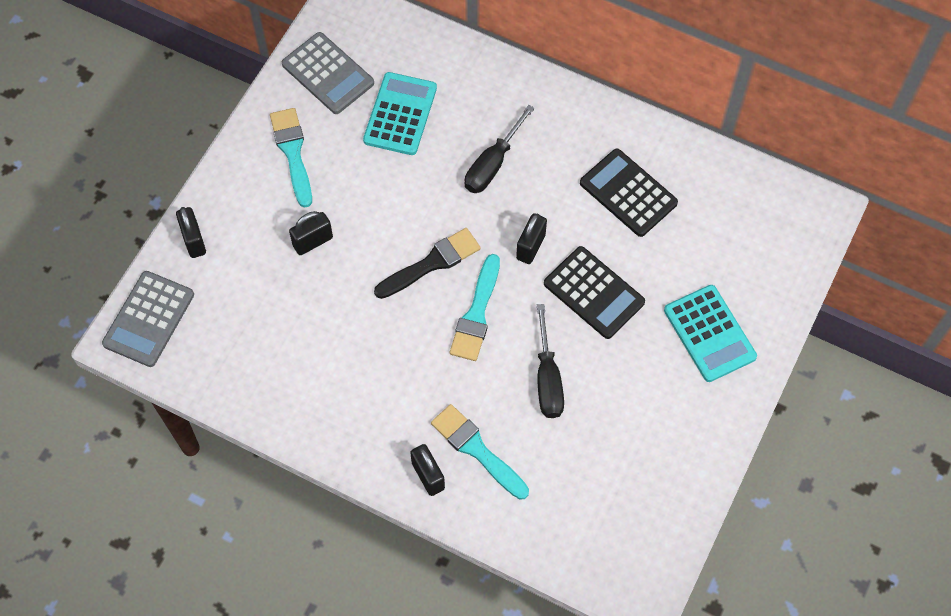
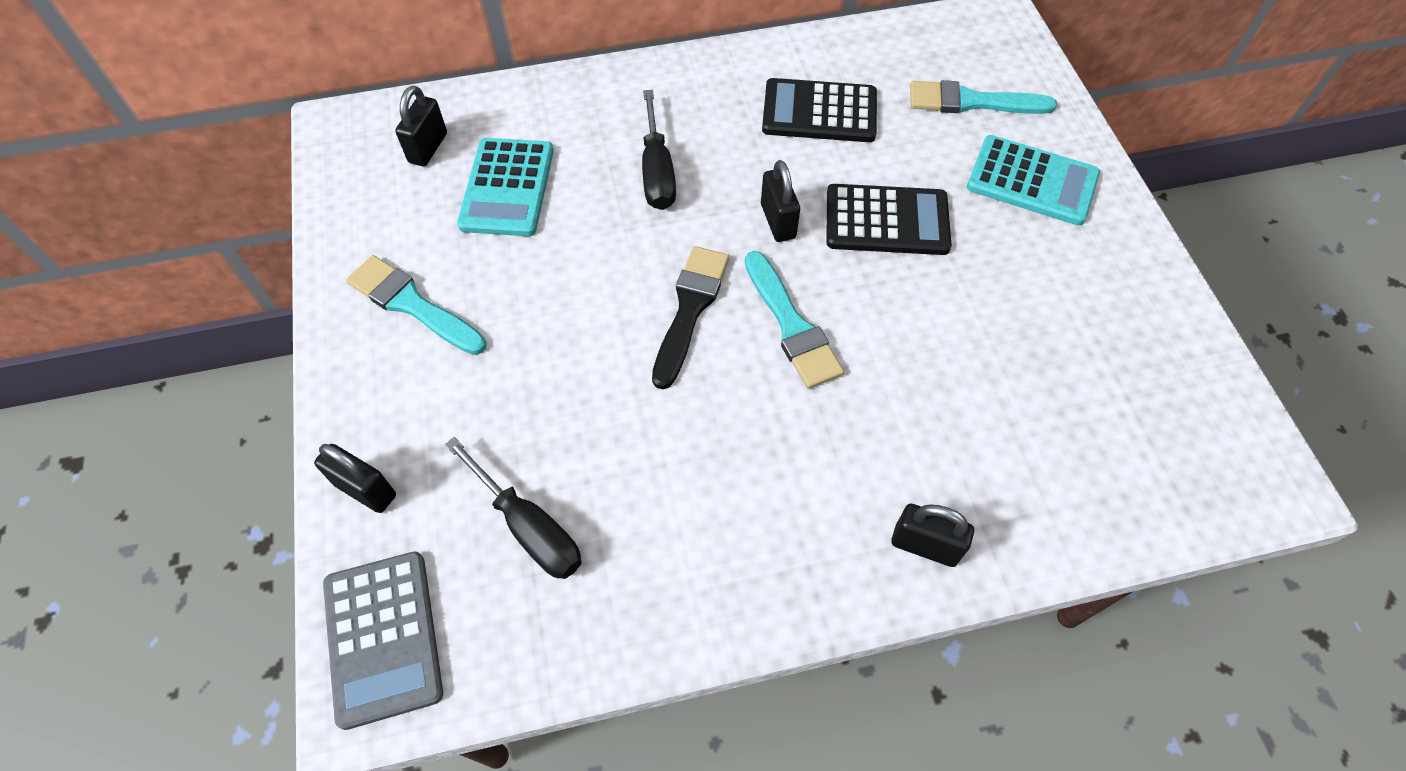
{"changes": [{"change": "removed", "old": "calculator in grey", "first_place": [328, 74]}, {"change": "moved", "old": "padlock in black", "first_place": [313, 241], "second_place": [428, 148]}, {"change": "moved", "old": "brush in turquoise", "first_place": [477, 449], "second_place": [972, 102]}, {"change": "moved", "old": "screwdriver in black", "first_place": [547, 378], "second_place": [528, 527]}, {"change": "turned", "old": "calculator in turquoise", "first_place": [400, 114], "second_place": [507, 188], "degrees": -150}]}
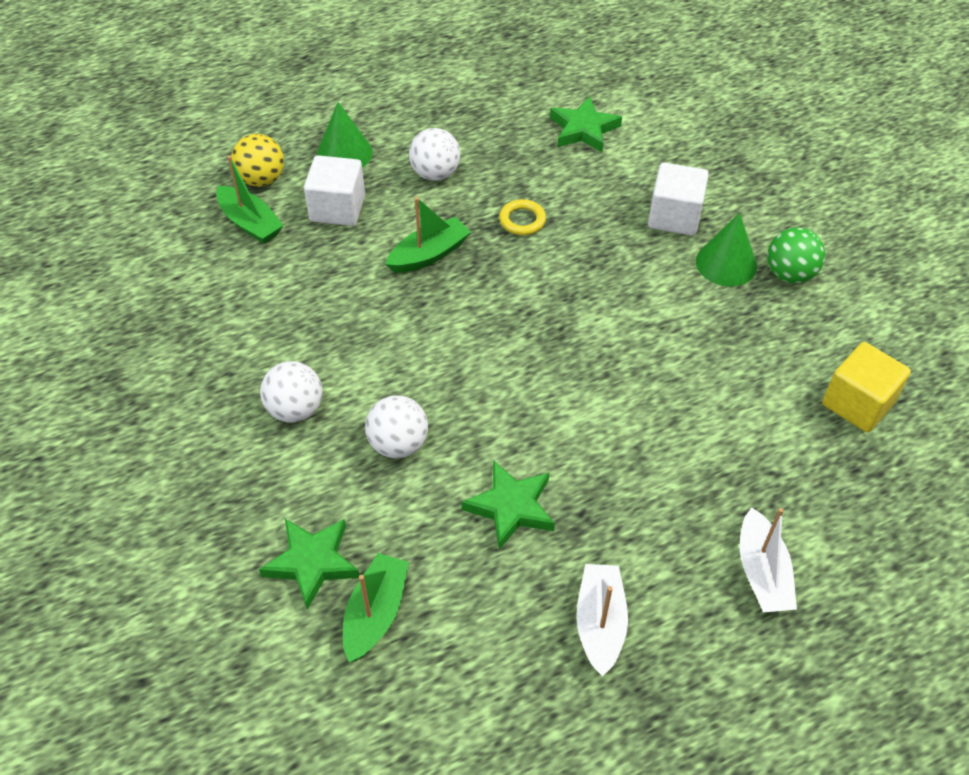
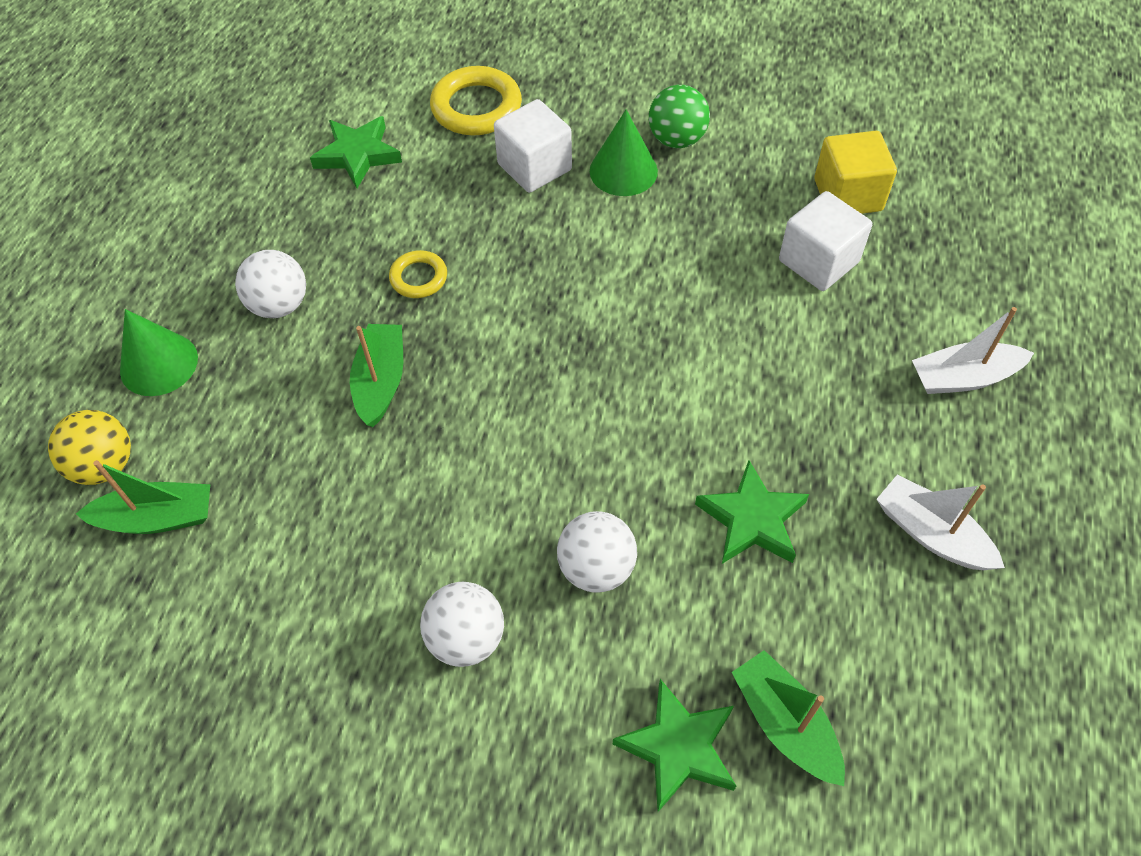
{"changes": [{"change": "added", "new": "ring in yellow", "second_place": [476, 107]}, {"change": "moved", "old": "cube in white", "first_place": [337, 208], "second_place": [818, 261]}, {"change": "turned", "old": "boat in white", "first_place": [762, 572], "second_place": [963, 378], "degrees": 135}]}
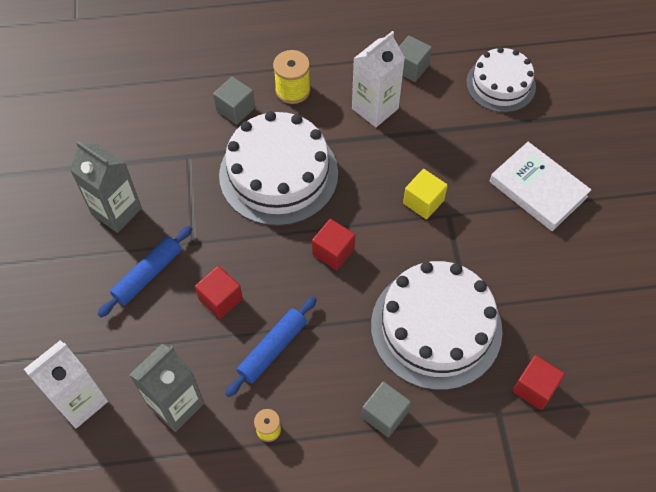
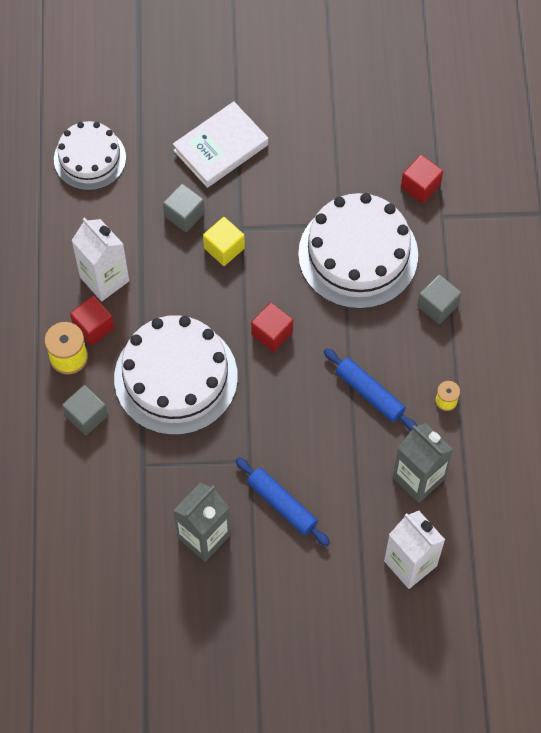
{"changes": [{"change": "moved", "old": "cube in red", "first_place": [220, 299], "second_place": [93, 327]}, {"change": "moved", "old": "cube in grey", "first_place": [410, 68], "second_place": [184, 215]}]}
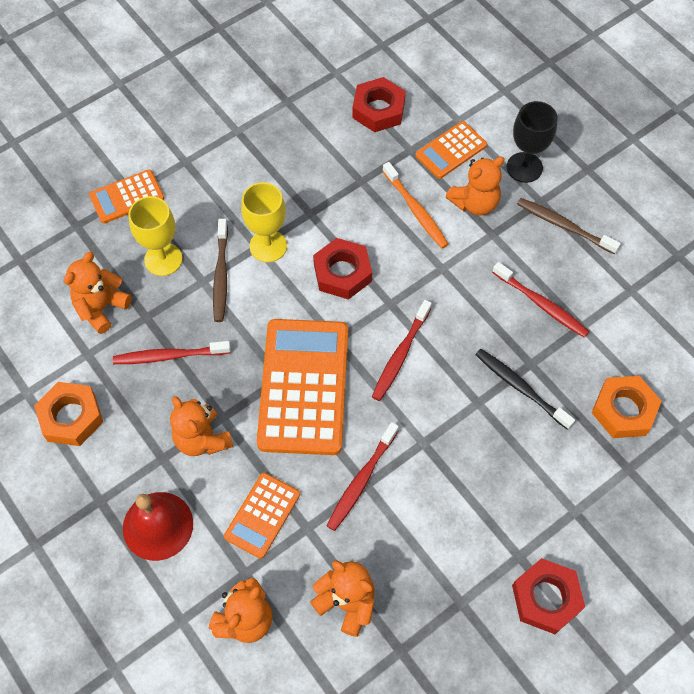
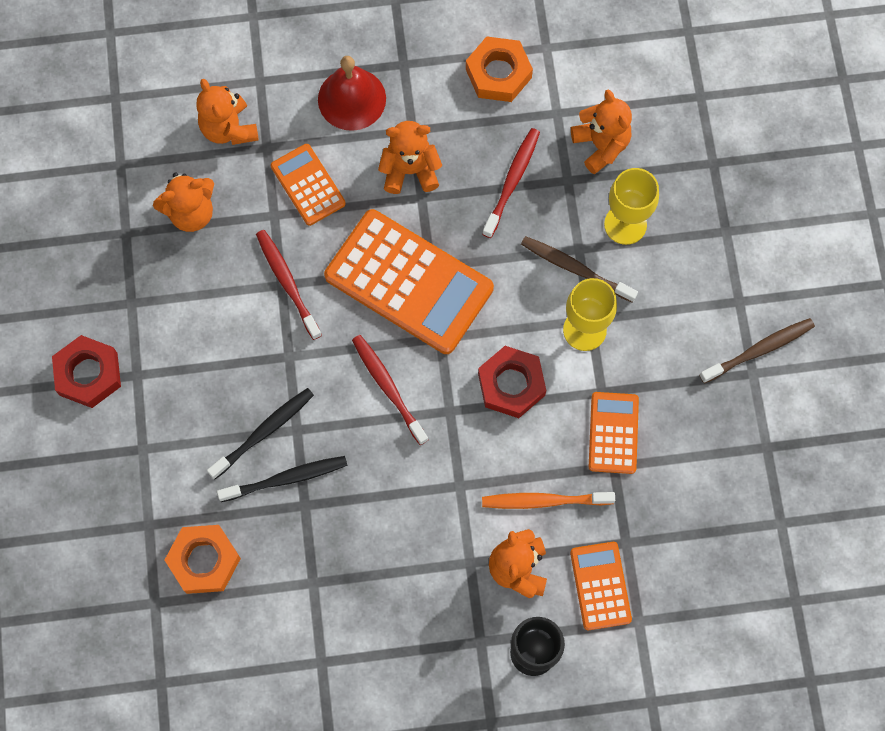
{"changes": [{"change": "removed", "old": "nut in red", "first_place": [378, 110]}, {"change": "removed", "old": "toothbrush in red", "first_place": [541, 304]}, {"change": "added", "new": "toothbrush in black", "second_place": [263, 432]}, {"change": "moved", "old": "calculator in orange", "first_place": [127, 197], "second_place": [613, 433]}, {"change": "moved", "old": "toothbrush in brown", "first_place": [564, 226], "second_place": [758, 350]}]}
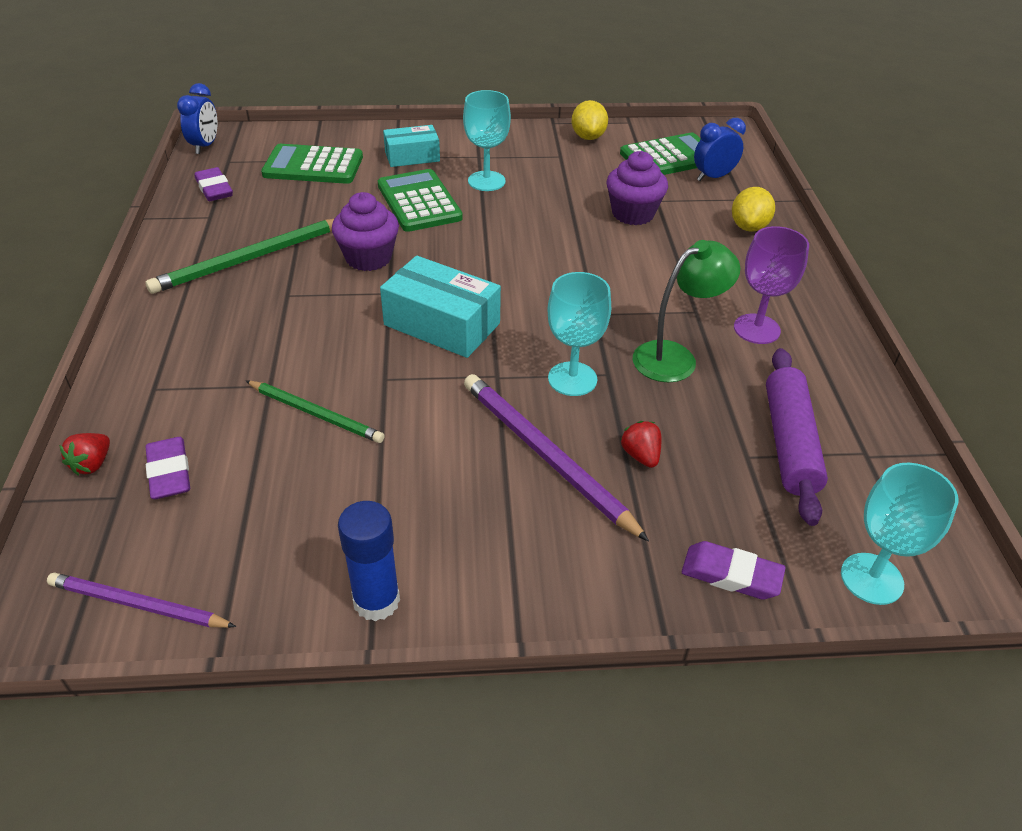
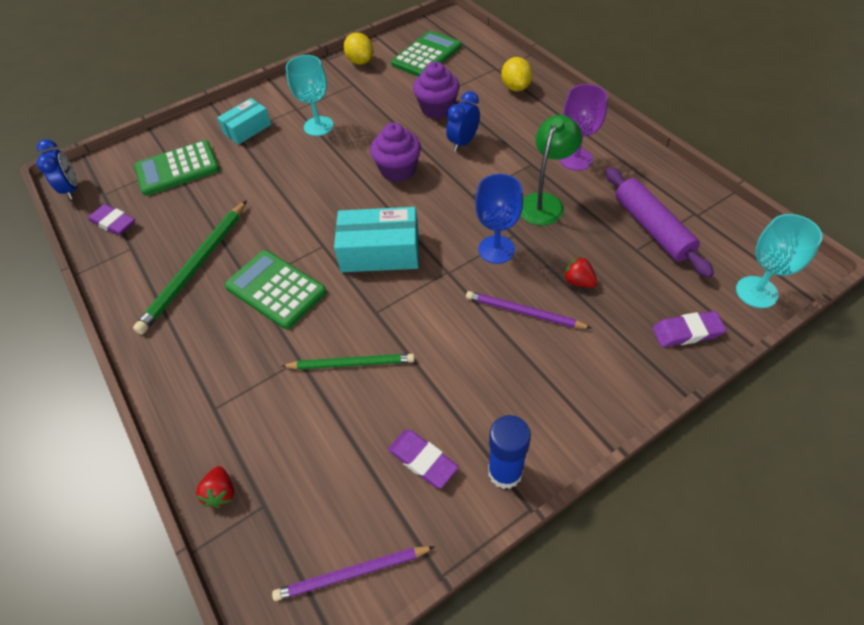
{"changes": [{"change": "moved", "old": "eraser in purple", "first_place": [169, 472], "second_place": [422, 460]}, {"change": "moved", "old": "cupcake in purple", "first_place": [368, 258], "second_place": [398, 170]}, {"change": "moved", "old": "calculator in green", "first_place": [419, 202], "second_place": [276, 289]}, {"change": "moved", "old": "clock in blue", "first_place": [713, 177], "second_place": [463, 142]}, {"change": "recoloured", "old": "goblet in turquoise", "new": "goblet in blue", "first_place": [572, 379], "second_place": [496, 249]}, {"change": "resized", "old": "pencil in purple", "first_place": [545, 456], "second_place": [524, 312], "factor": 0.64}]}
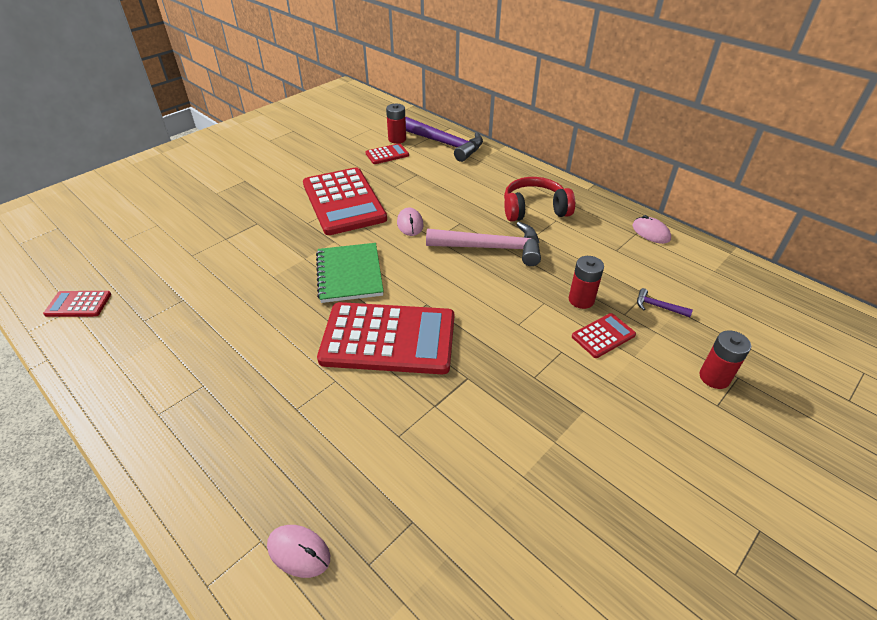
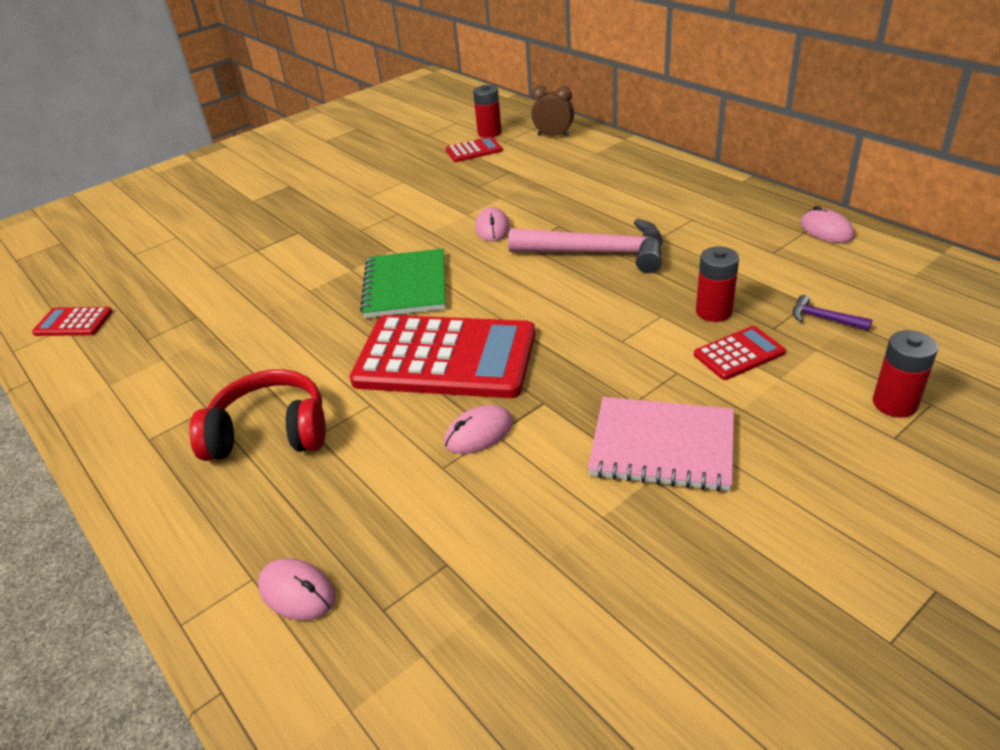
{"changes": [{"change": "removed", "old": "calculator in red", "first_place": [343, 202]}, {"change": "added", "new": "mouse in pink", "second_place": [479, 433]}, {"change": "added", "new": "notebook in pink", "second_place": [662, 446]}, {"change": "moved", "old": "headphones in red", "first_place": [534, 209], "second_place": [270, 433]}, {"change": "replaced", "old": "hammer in purple", "new": "clock in brown", "first_place": [446, 144], "second_place": [553, 136]}]}
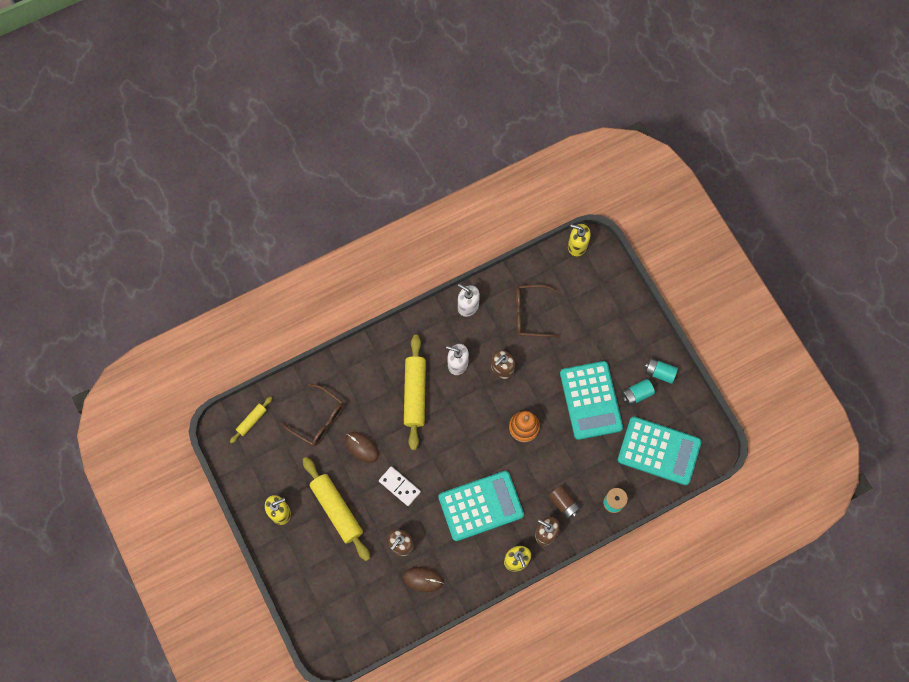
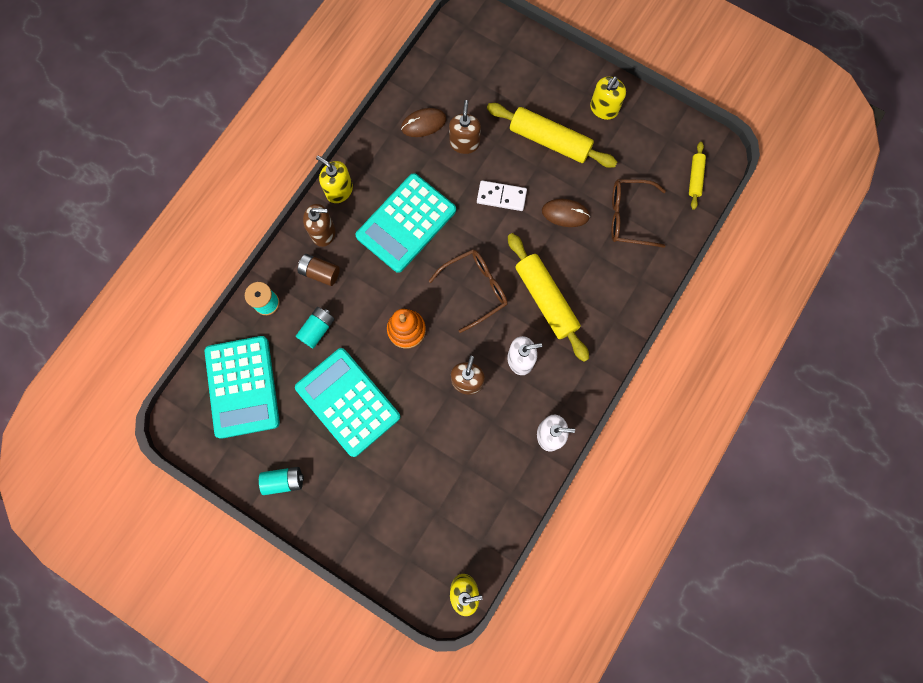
{"changes": [{"change": "moved", "old": "glasses in brown", "first_place": [530, 314], "second_place": [475, 289]}, {"change": "moved", "old": "battery in turquoise", "first_place": [636, 394], "second_place": [317, 329]}, {"change": "turned", "old": "calculator in turquoise", "first_place": [659, 451], "second_place": [242, 387], "degrees": -90}]}
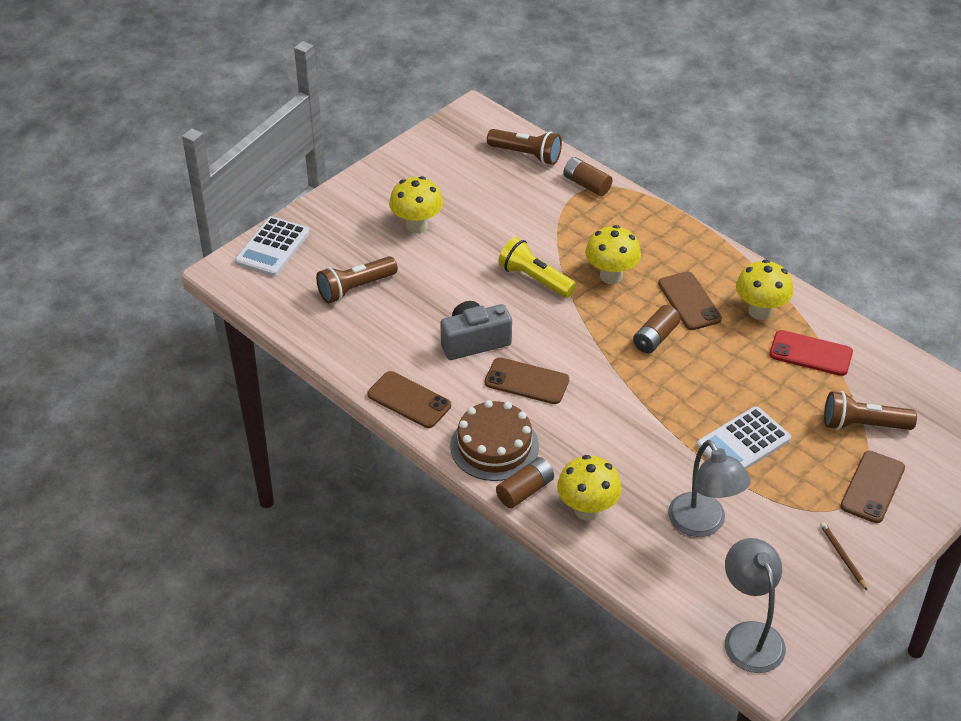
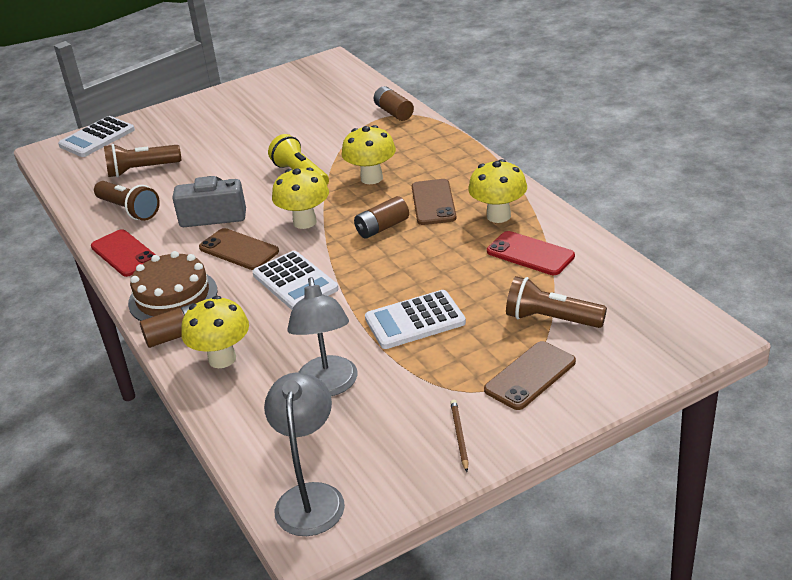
{"changes": [{"change": "added", "new": "calculator in white", "second_place": [295, 282]}, {"change": "moved", "old": "mushroom in yellow", "first_place": [417, 226], "second_place": [305, 222]}, {"change": "moved", "old": "flashlight in brown", "first_place": [526, 155], "second_place": [129, 210]}, {"change": "recoloured", "old": "phone in brown", "new": "phone in red", "first_place": [409, 400], "second_place": [124, 253]}]}
